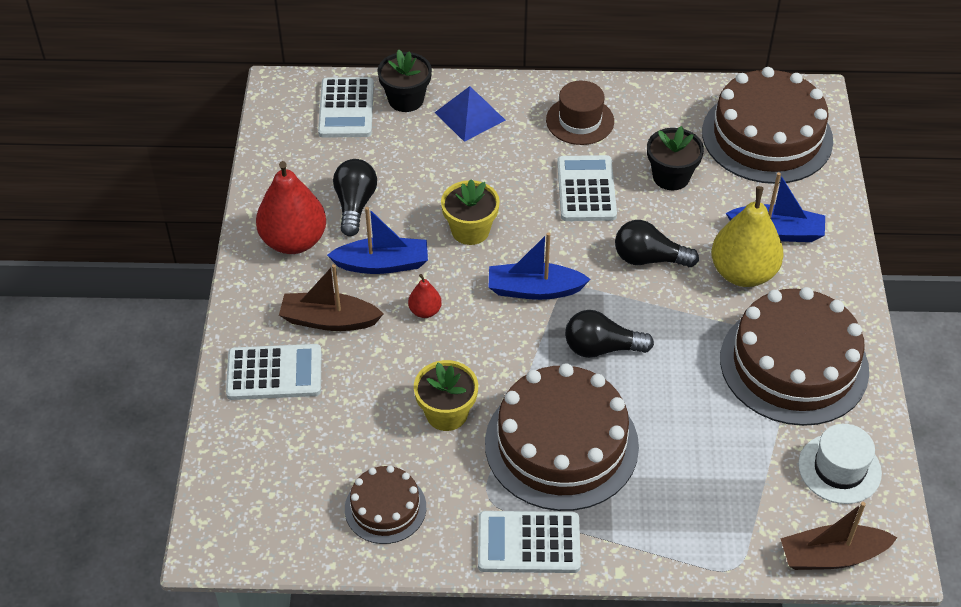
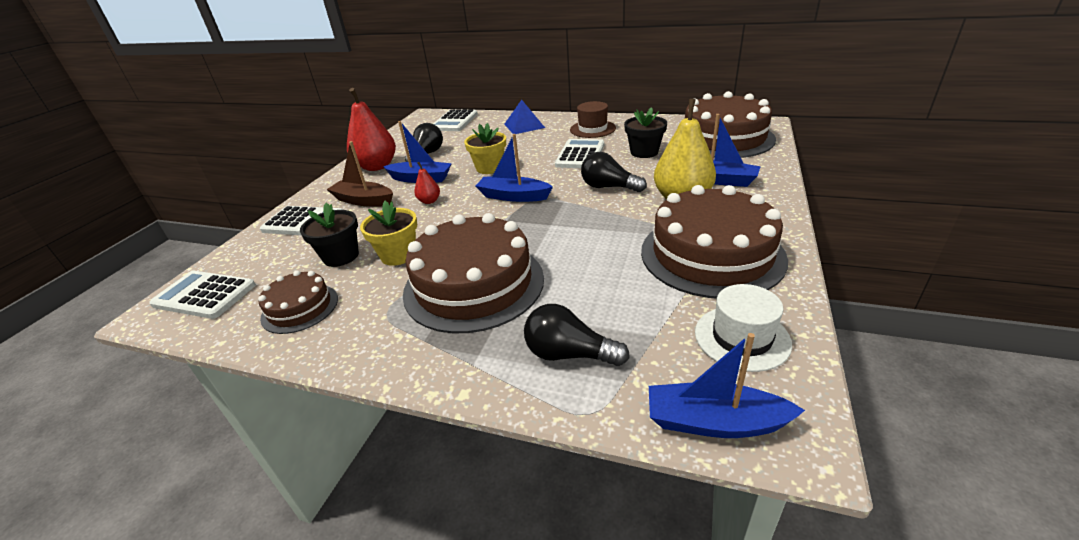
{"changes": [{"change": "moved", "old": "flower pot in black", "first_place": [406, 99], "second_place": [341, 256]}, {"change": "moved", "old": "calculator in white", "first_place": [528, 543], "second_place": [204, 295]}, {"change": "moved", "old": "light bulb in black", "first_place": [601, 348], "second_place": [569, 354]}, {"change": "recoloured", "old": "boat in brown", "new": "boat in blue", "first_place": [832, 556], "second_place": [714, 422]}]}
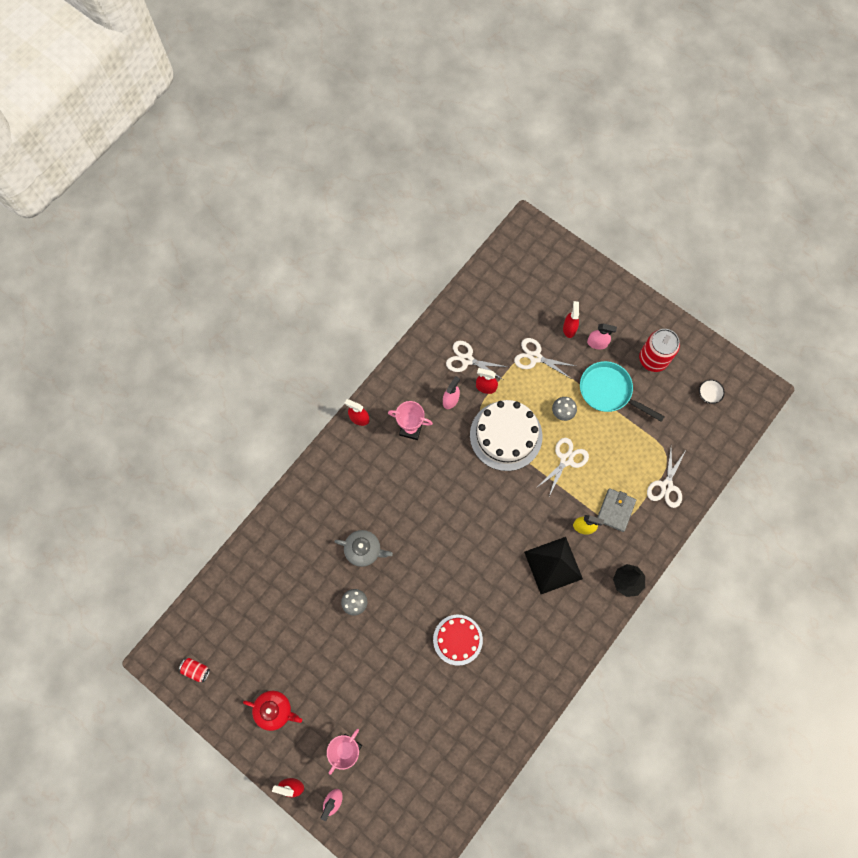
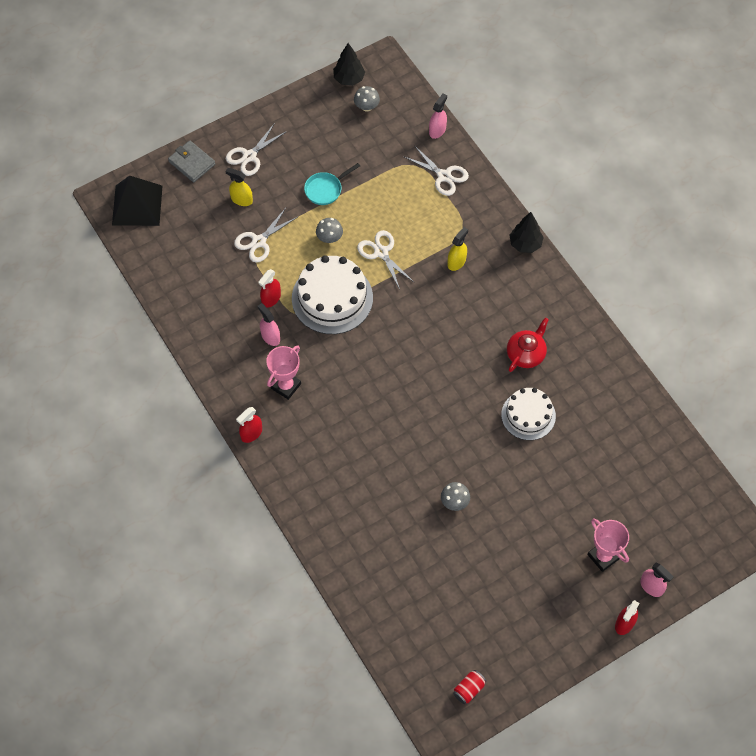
{"changes": [{"change": "removed", "old": "teapot in grey", "first_place": [364, 550]}, {"change": "removed", "old": "can in red", "first_place": [653, 359]}, {"change": "added", "new": "tree in black", "second_place": [349, 79]}, {"change": "moved", "old": "teapot in red", "first_place": [274, 710], "second_place": [526, 353]}, {"change": "moved", "old": "scissors in white", "first_place": [467, 359], "second_place": [249, 156]}, {"change": "moved", "old": "pyramid in black", "first_place": [553, 565], "second_place": [137, 205]}, {"change": "moved", "old": "spray bottle in pink", "first_place": [597, 343], "second_place": [437, 130]}, {"change": "moved", "old": "wallet in grey", "first_place": [615, 510], "second_place": [192, 163]}, {"change": "replaced", "old": "bowl in white", "new": "mushroom in grey", "first_place": [708, 394], "second_place": [366, 106]}, {"change": "recoloured", "old": "cake in red", "new": "cake in white", "first_place": [457, 639], "second_place": [528, 415]}, {"change": "recoloured", "old": "spray bottle in red", "new": "spray bottle in yellow", "first_place": [569, 328], "second_place": [241, 199]}, {"change": "resized", "old": "pan in turquoise", "first_place": [608, 391], "second_place": [325, 189], "factor": 0.64}]}
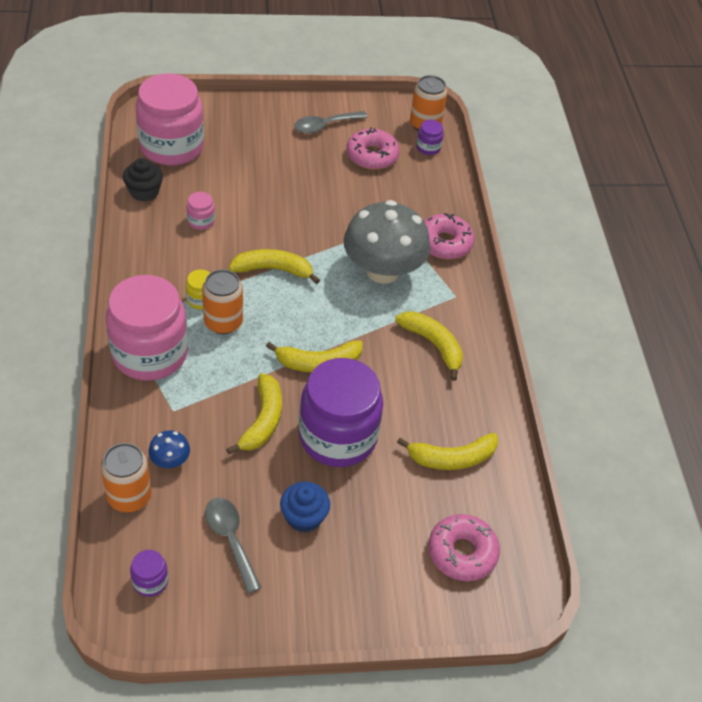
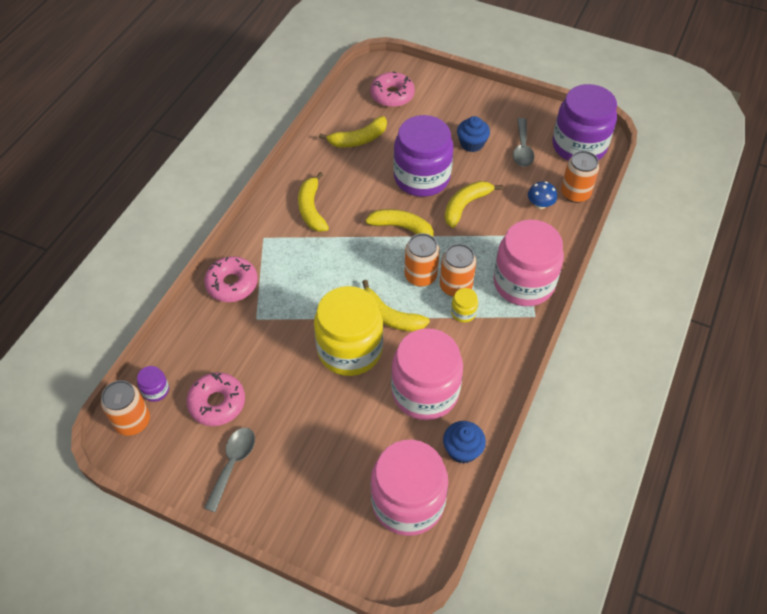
{"changes": [{"change": "removed", "old": "mushroom in grey", "first_place": [383, 270]}, {"change": "added", "new": "jar in yellow", "second_place": [350, 349]}, {"change": "added", "new": "can in orange", "second_place": [420, 276]}, {"change": "recoloured", "old": "cupcake in black", "new": "cupcake in blue", "first_place": [144, 192], "second_place": [462, 450]}, {"change": "turned", "old": "spoon in grey", "first_place": [325, 126], "second_place": [233, 464], "degrees": -75}, {"change": "turned", "old": "banana in yellow", "first_place": [452, 458], "second_place": [358, 139], "degrees": 135}, {"change": "resized", "old": "jar in purple", "first_place": [150, 581], "second_place": [579, 146], "factor": 2.49}, {"change": "resized", "old": "jar in pink", "first_place": [201, 221], "second_place": [425, 392], "factor": 2.49}]}
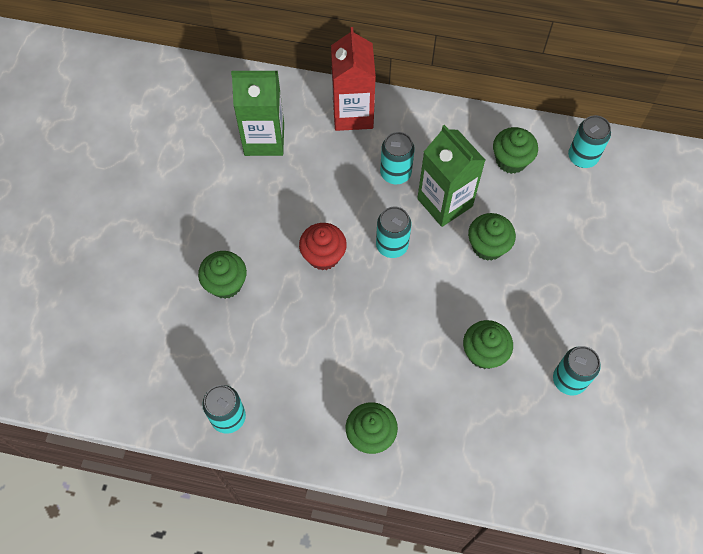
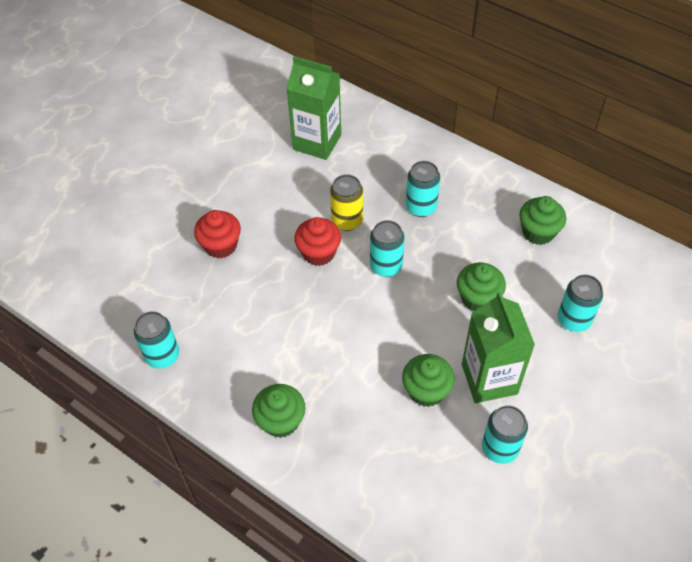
{"changes": [{"change": "removed", "old": "carton in red", "first_place": [353, 114]}, {"change": "added", "new": "can in yellow", "second_place": [347, 220]}, {"change": "moved", "old": "carton in green", "first_place": [445, 202], "second_place": [489, 379]}, {"change": "moved", "old": "can in turquoise", "first_place": [582, 157], "second_place": [573, 320]}, {"change": "recoloured", "old": "cupcake in green", "new": "cupcake in red", "first_place": [226, 283], "second_place": [221, 245]}]}
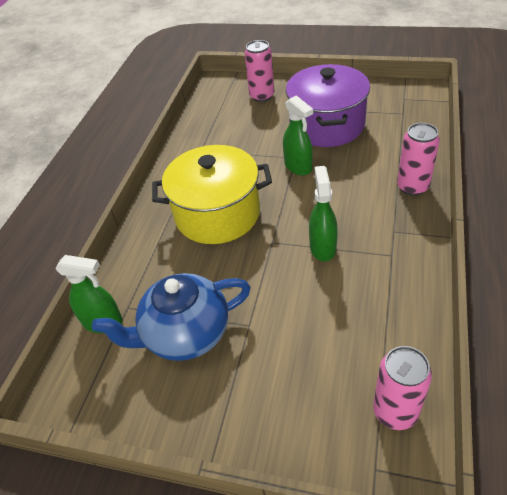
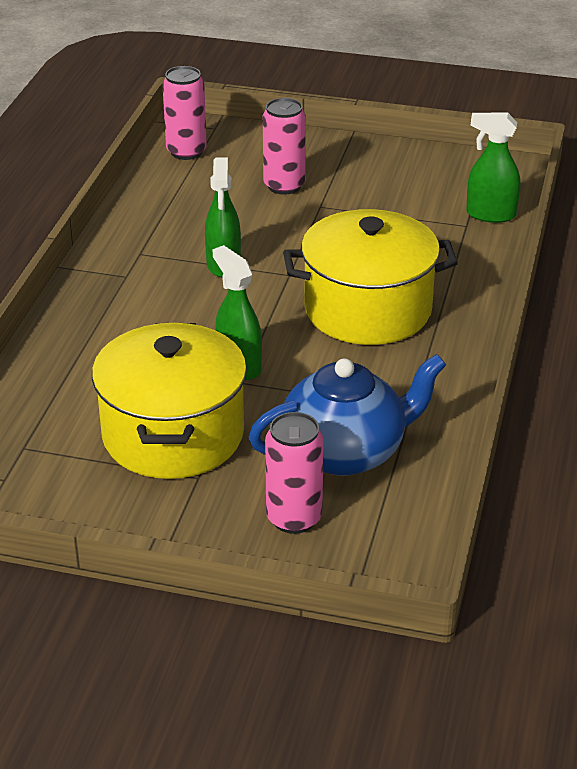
{"changes": [{"change": "moved", "old": "teapot in blue", "first_place": [185, 334], "second_place": [346, 452]}, {"change": "moved", "old": "can in pink", "first_place": [412, 187], "second_place": [284, 186]}, {"change": "recoloured", "old": "pot in purple", "new": "pot in yellow", "first_place": [326, 125], "second_place": [173, 435]}]}
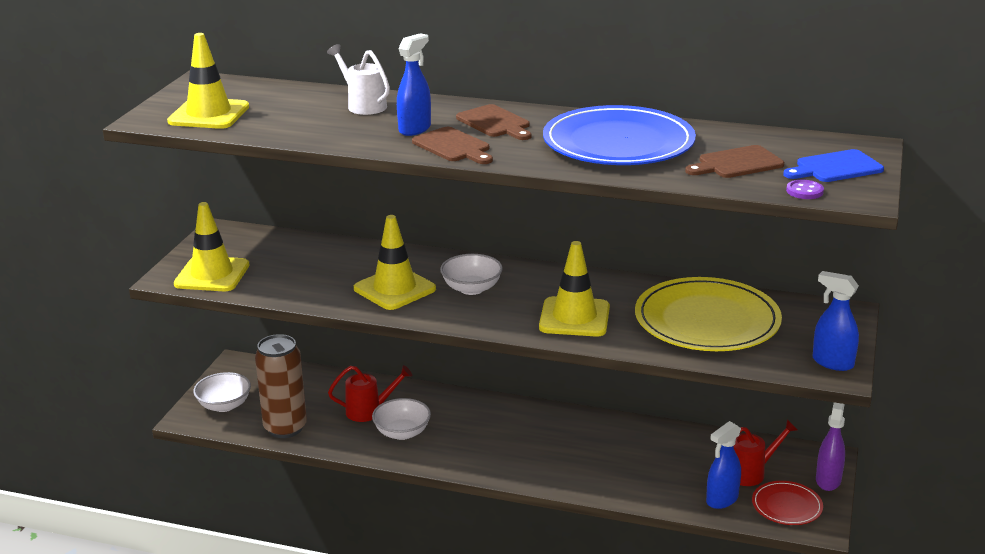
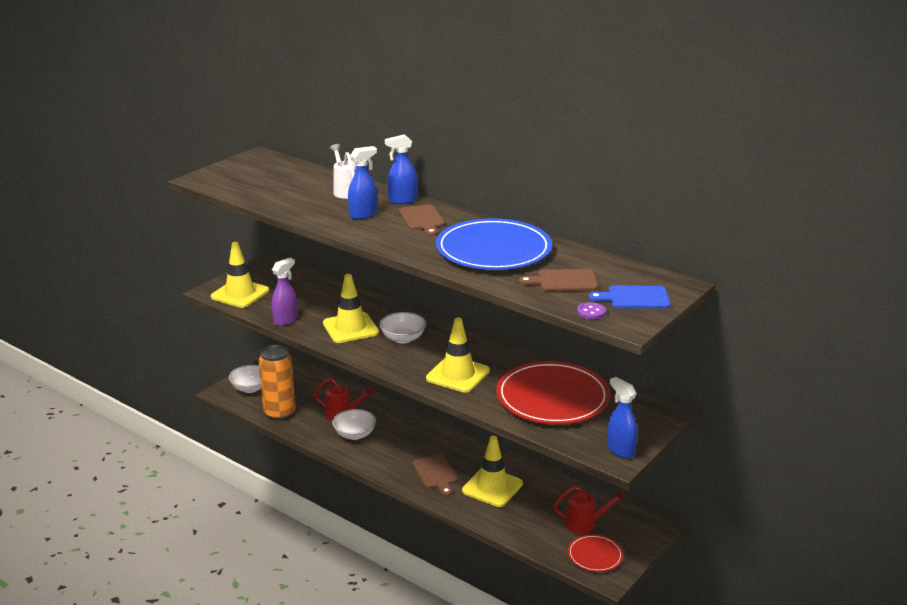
{"changes": [{"change": "moved", "old": "traffic cone in yellow", "first_place": [209, 114], "second_place": [492, 487]}, {"change": "moved", "old": "cutting board in brown", "first_place": [453, 146], "second_place": [435, 473]}, {"change": "moved", "old": "spray bottle in blue", "first_place": [722, 500], "second_place": [402, 200]}, {"change": "moved", "old": "spray bottle in purple", "first_place": [828, 480], "second_place": [286, 320]}, {"change": "recoloured", "old": "can in brown", "new": "can in orange", "first_place": [285, 428], "second_place": [279, 413]}, {"change": "recoloured", "old": "plate in yellow", "new": "plate in red", "first_place": [707, 320], "second_place": [552, 397]}]}
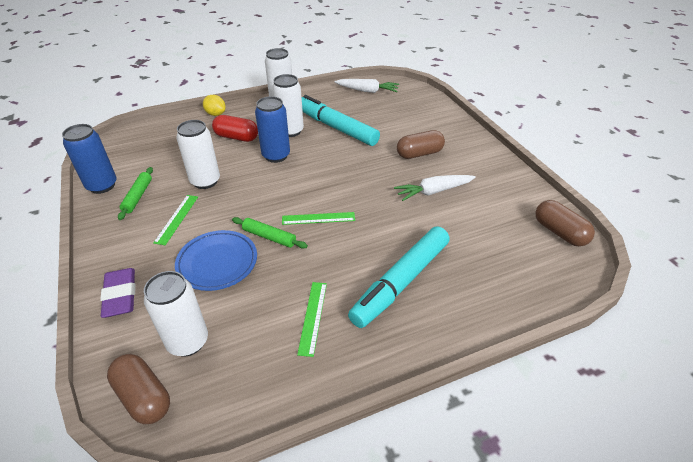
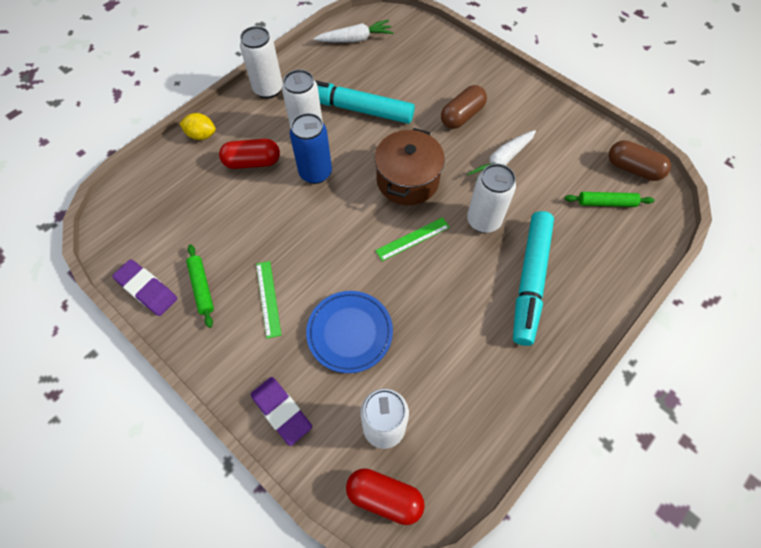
{"changes": [{"change": "removed", "old": "ruler in green", "first_place": [313, 317]}, {"change": "added", "new": "pot in brown", "second_place": [407, 180]}, {"change": "moved", "old": "can in white", "first_place": [205, 181], "second_place": [483, 221]}, {"change": "moved", "old": "rolling pin in green", "first_place": [269, 237], "second_place": [606, 203]}, {"change": "replaced", "old": "can in blue", "new": "eraser in purple", "first_place": [102, 186], "second_place": [147, 290]}, {"change": "recoloured", "old": "capsule in brown", "new": "capsule in red", "first_place": [144, 396], "second_place": [384, 497]}]}
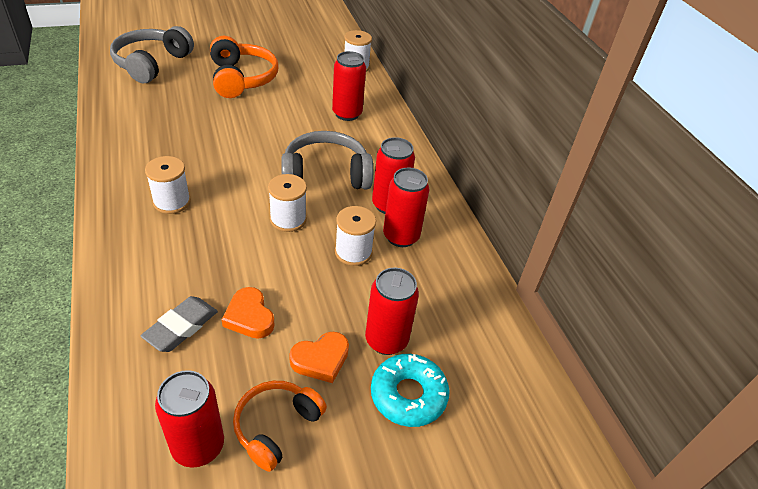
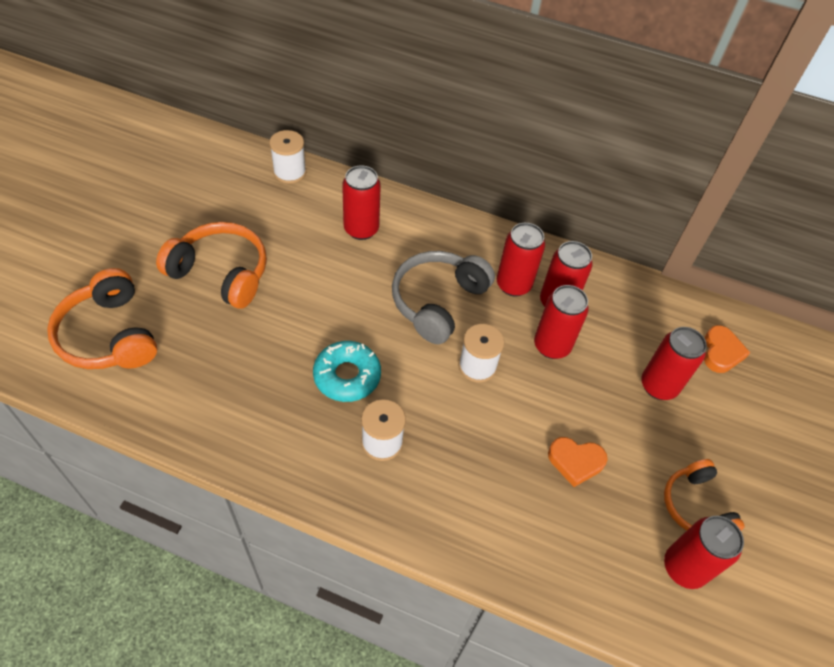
{"changes": [{"change": "removed", "old": "eraser in grey", "first_place": [181, 327]}, {"change": "moved", "old": "heart in orange", "first_place": [321, 359], "second_place": [721, 352]}, {"change": "moved", "old": "donut in turquoise", "first_place": [408, 395], "second_place": [347, 376]}, {"change": "replaced", "old": "spool in white", "new": "can in red", "first_place": [353, 252], "second_place": [551, 346]}, {"change": "recoloured", "old": "headphones in grey", "new": "headphones in orange", "first_place": [152, 64], "second_place": [109, 335]}]}
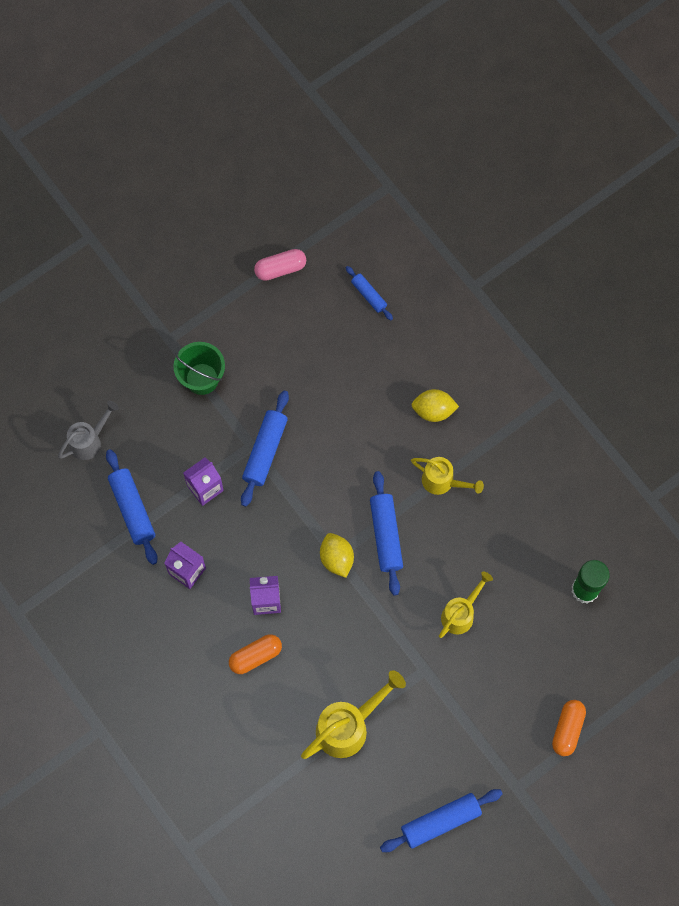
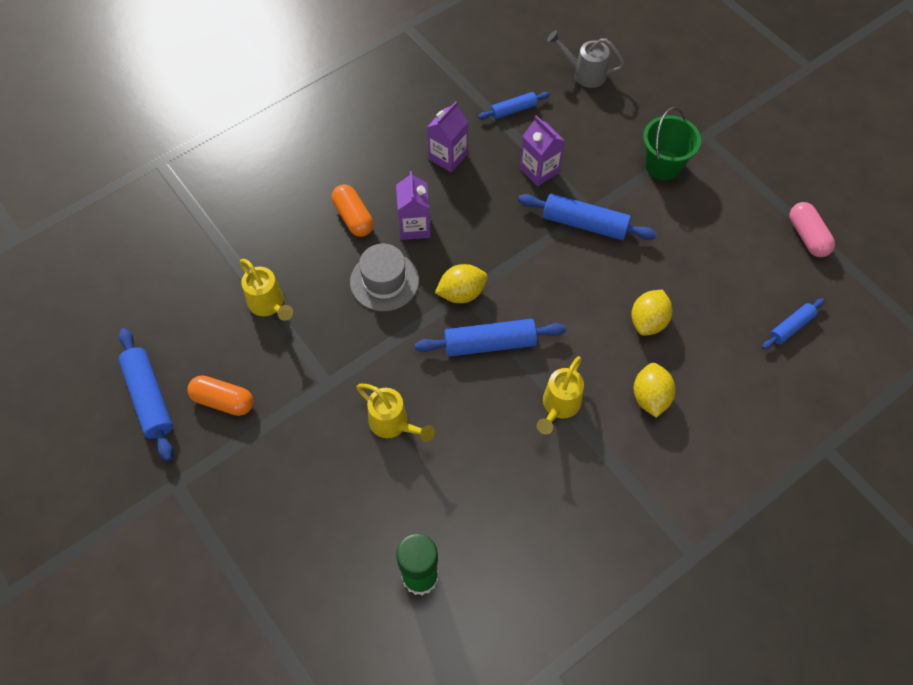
{"changes": [{"change": "added", "new": "hat in grey", "second_place": [384, 281]}, {"change": "added", "new": "lemon in yellow", "second_place": [648, 321]}, {"change": "moved", "old": "capsule in orange", "first_place": [567, 729], "second_place": [223, 401]}, {"change": "turned", "old": "watering can in grey", "first_place": [89, 441], "second_place": [584, 74], "degrees": 150}, {"change": "resized", "old": "rolling pin in blue", "first_place": [132, 509], "second_place": [513, 110], "factor": 0.59}, {"change": "resized", "old": "watering can in yellow", "first_place": [348, 726], "second_place": [269, 305], "factor": 0.65}]}
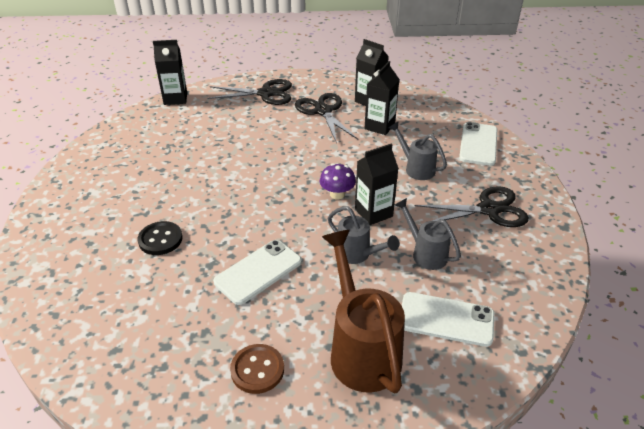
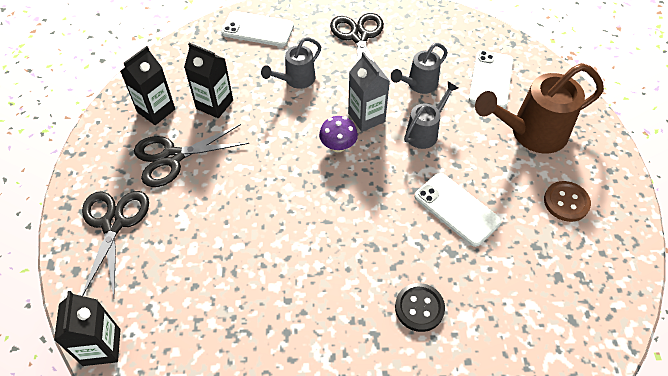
{"changes": [{"change": "recoloured", "old": "carton in black", "new": "carton in grey", "first_place": [373, 213], "second_place": [366, 117]}]}
